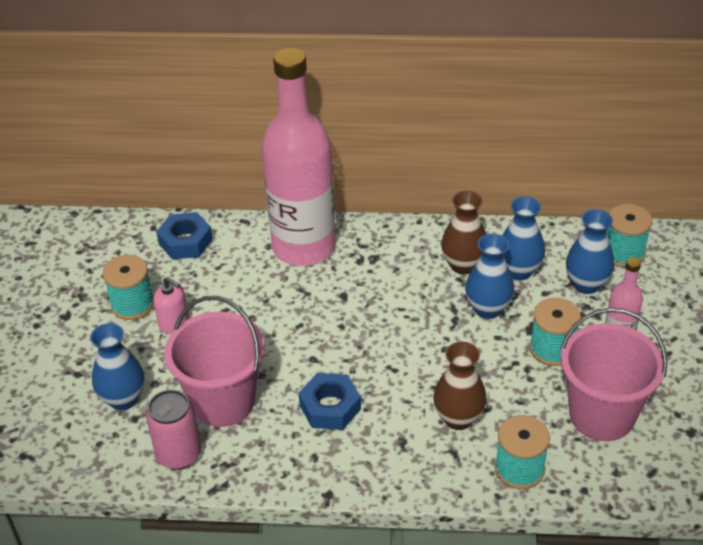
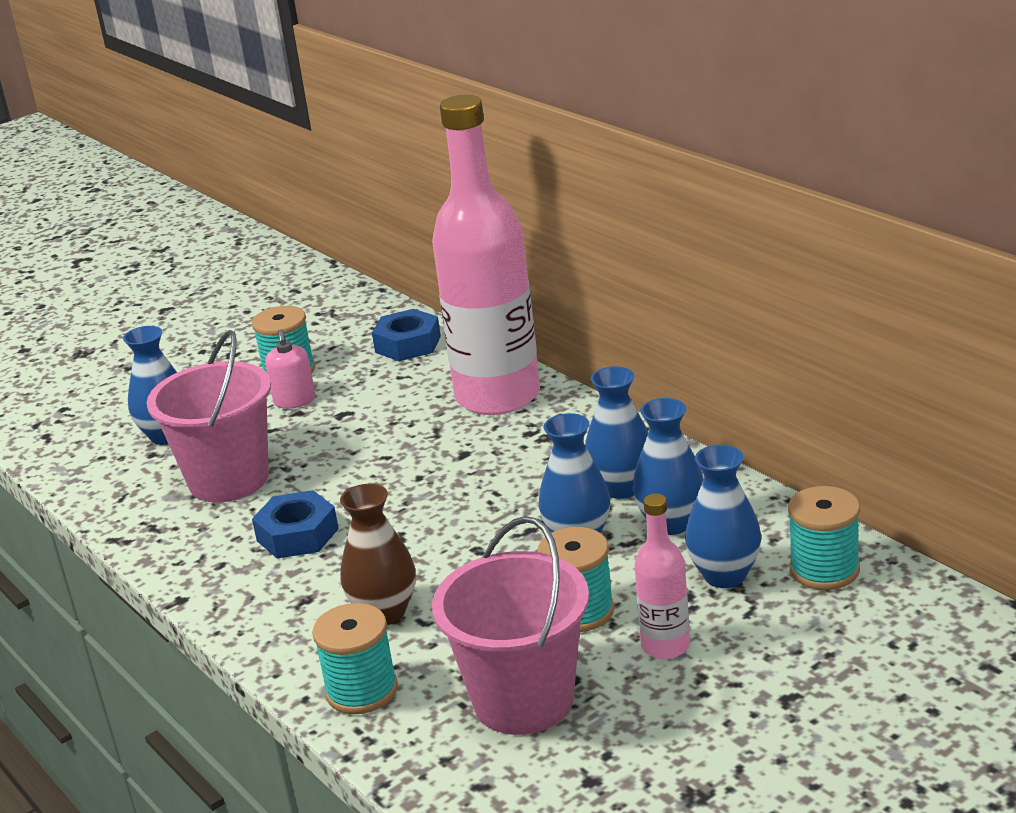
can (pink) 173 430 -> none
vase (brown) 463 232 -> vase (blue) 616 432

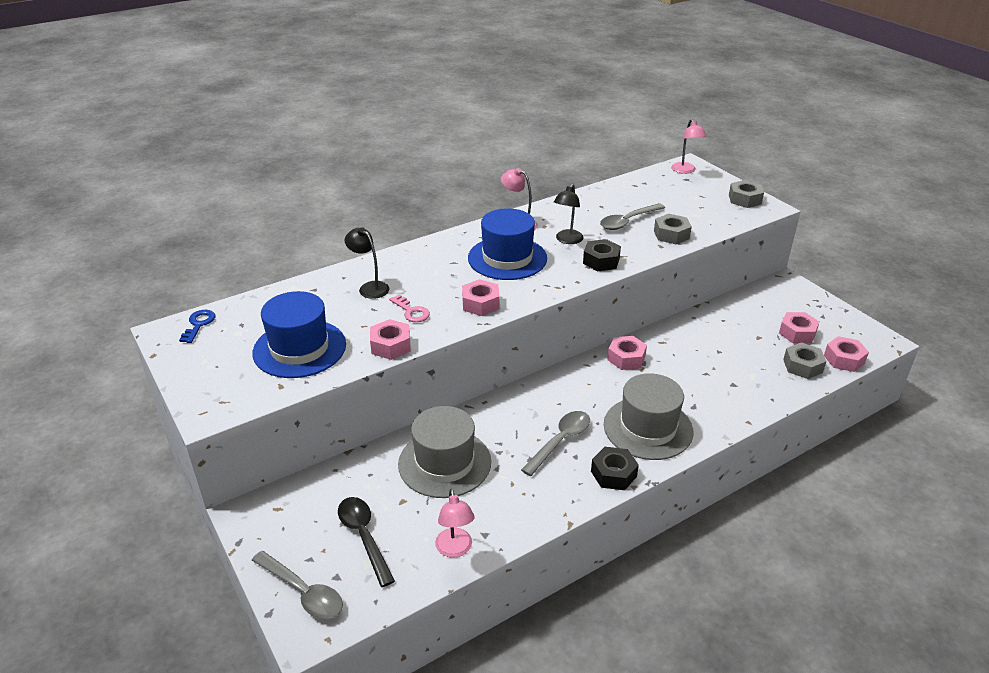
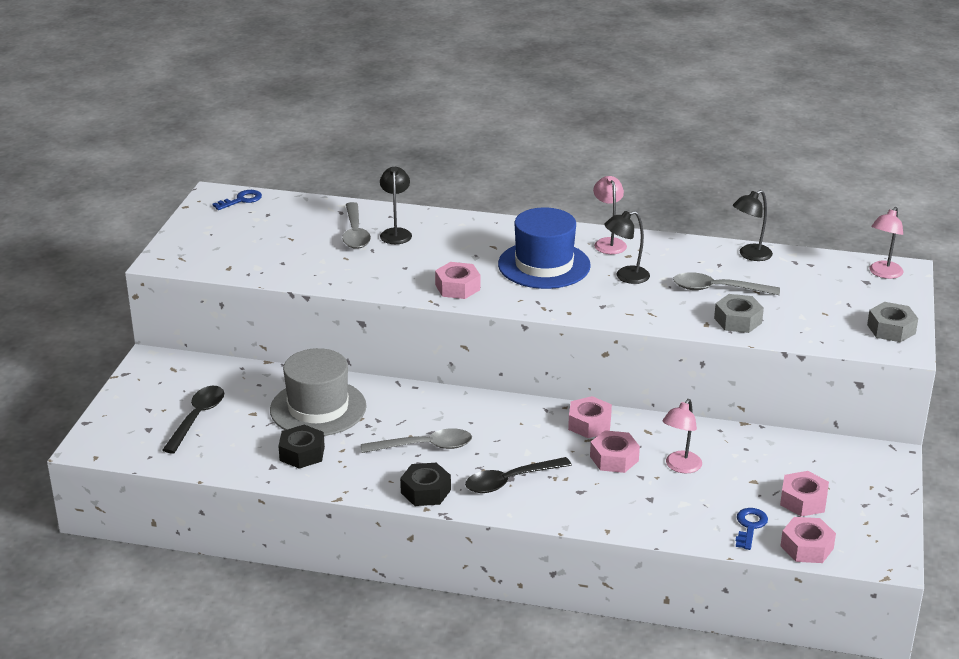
hat (blue) 299 334 -> none
spoon (grey) 297 585 -> spoon (grey) 356 225, move
nut (pink) 390 339 -> nut (pink) 615 451, move
key (pink) 409 308 -> none
lamp (pink) 455 523 -> lamp (pink) 682 436, move
nut (black) 602 255 -> nut (black) 301 447, move
hat (grey) 648 416 -> spoon (black) 518 475
nut (grey) 804 360 -> key (blue) 752 529
none -> lamp (black) 753 225

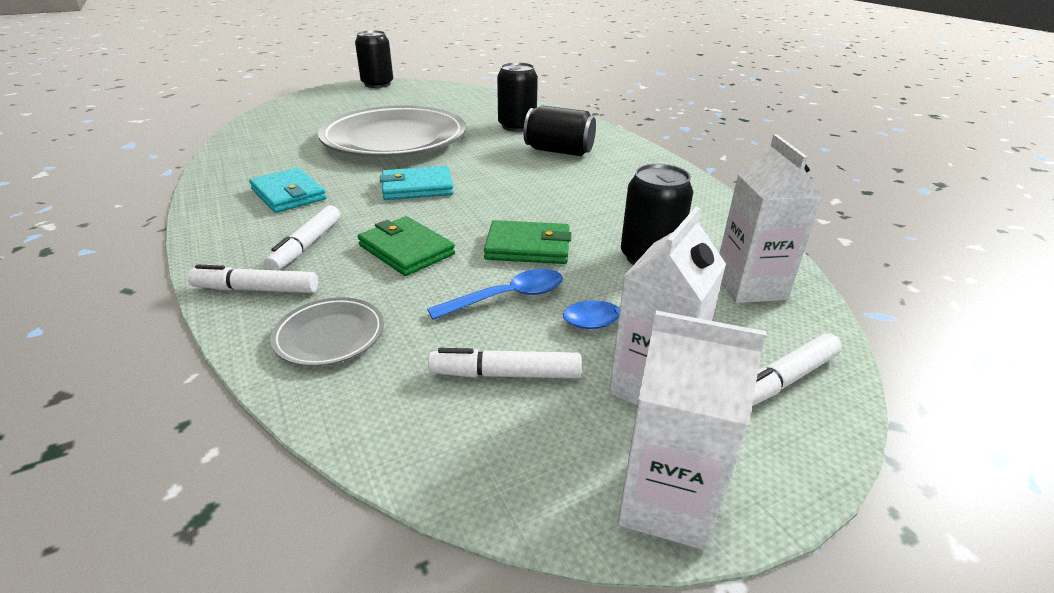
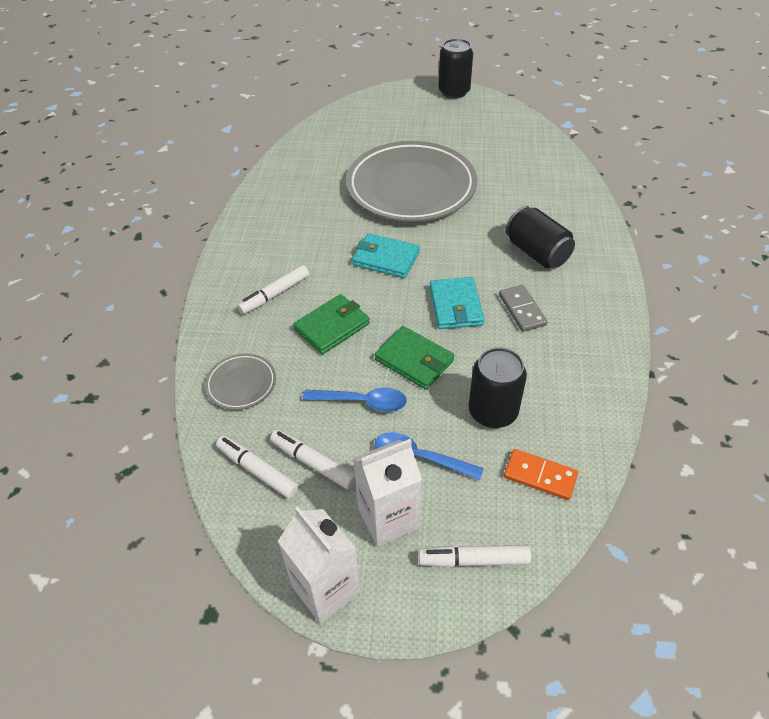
marker (white) 253 279 -> marker (white) 257 467, move
wallet (turquoise) 287 190 -> wallet (turquoise) 457 303, move
wallet (green) 406 246 -> wallet (green) 331 324, 60 degrees clockwise
can (black) 517 97 -> none
carton (white) 771 218 -> domino (orange) 541 474
none -> domino (grey) 523 308

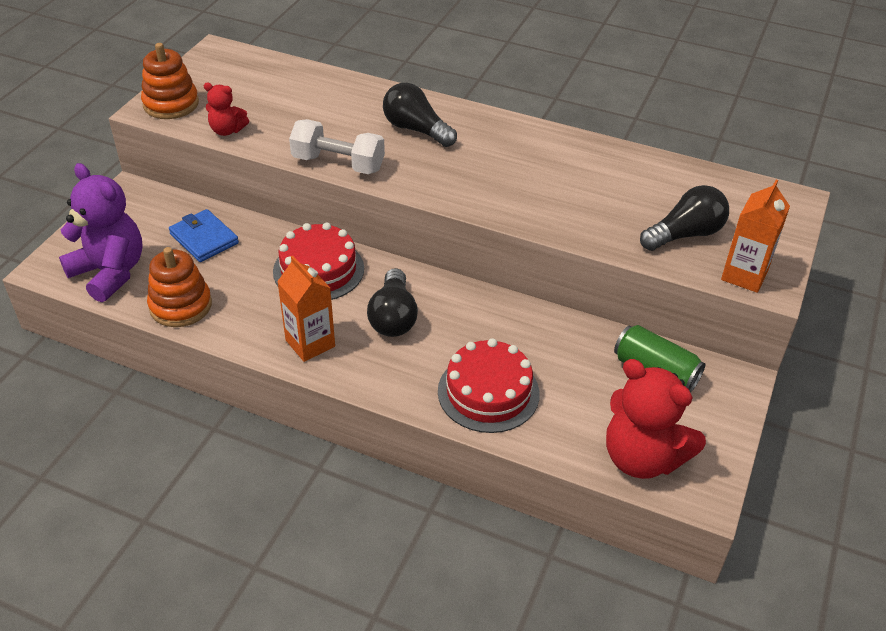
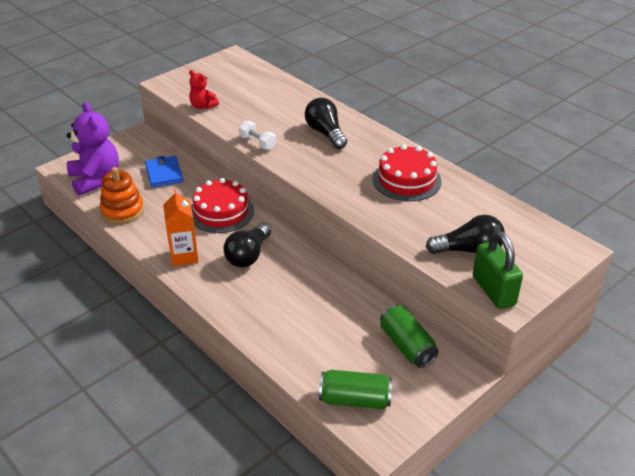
stacking toy (orange) 170 81 -> none
dumbbell (white) 337 146 -> dumbbell (white) 257 135, x0.62
cake (red) 489 385 -> cake (red) 406 172, move
teddy bear (red) 656 419 -> can (green) 355 389
carton (orange) 755 236 -> padlock (green) 498 270

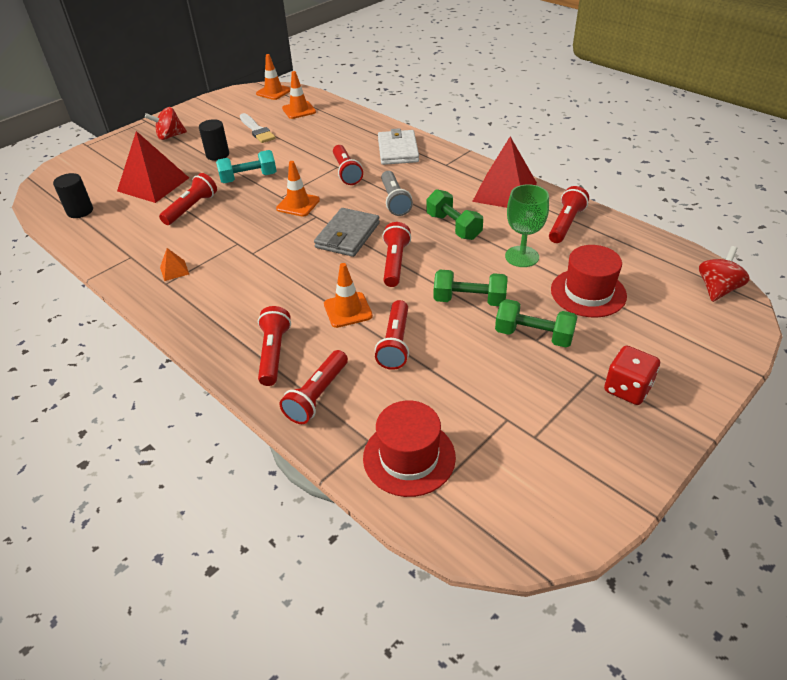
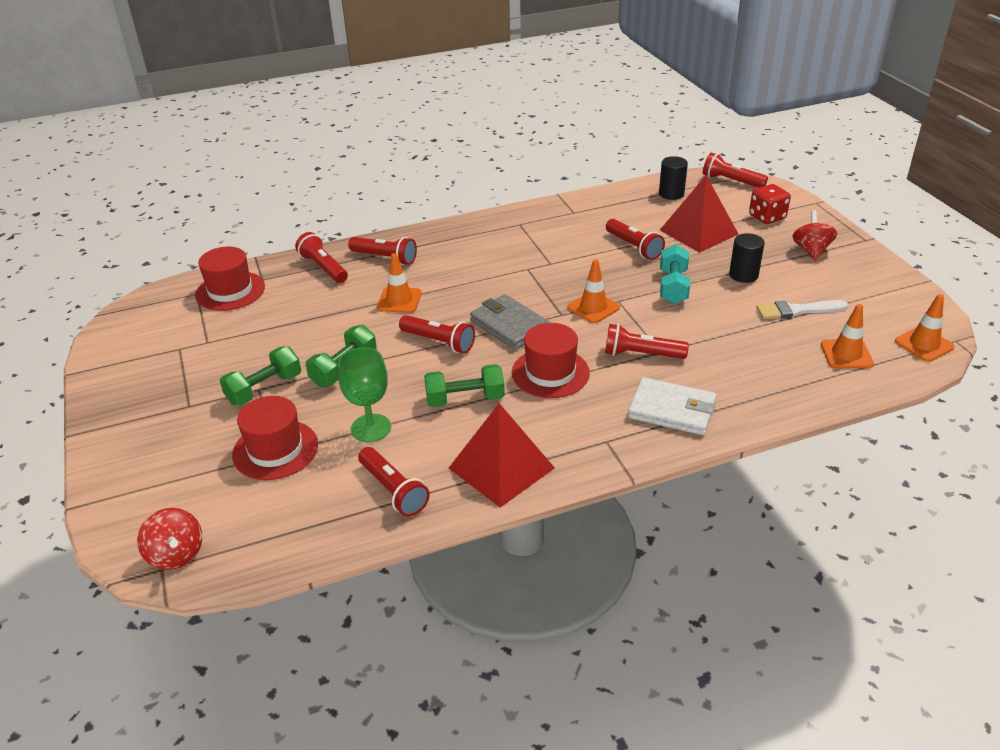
pyramid (orange) 174 264 -> none
flashlight (red) 392 335 -> flashlight (red) 735 170, move
flashlight (grey) 397 193 -> hat (red) 551 360
dice (red) 632 375 -> dice (red) 770 204, move

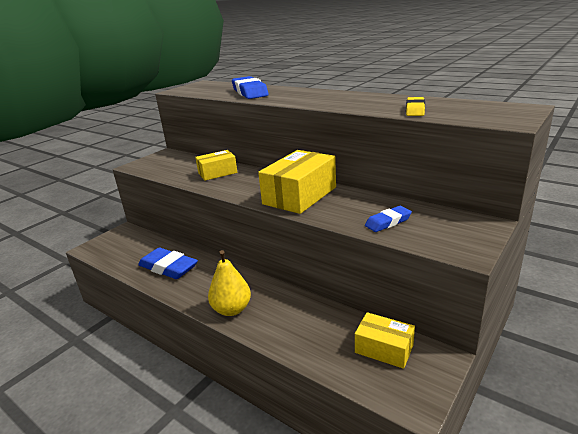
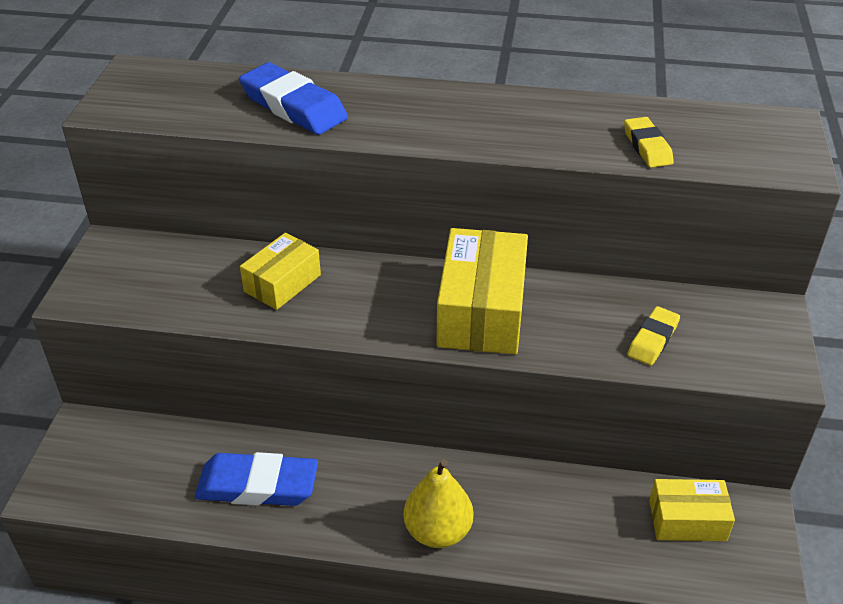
eraser (blue) 388 219 -> eraser (yellow) 653 336

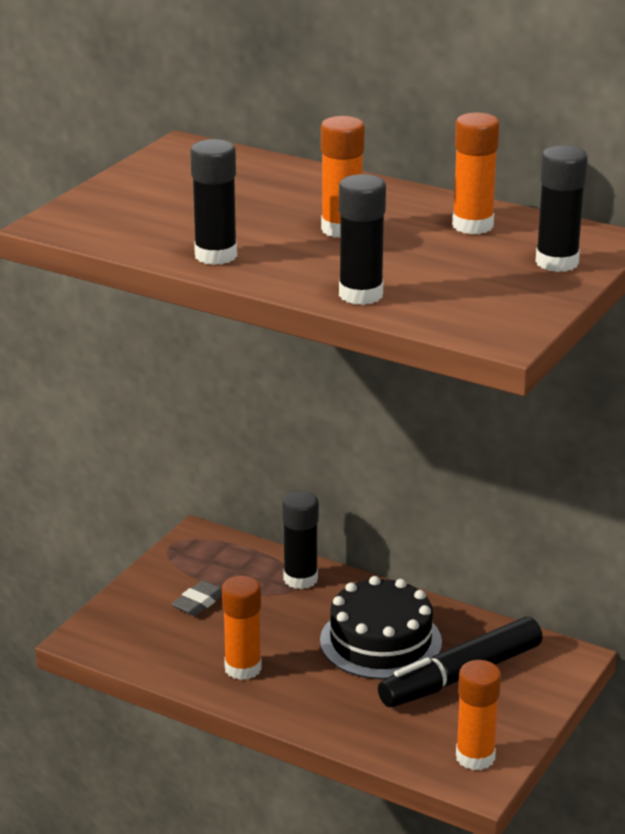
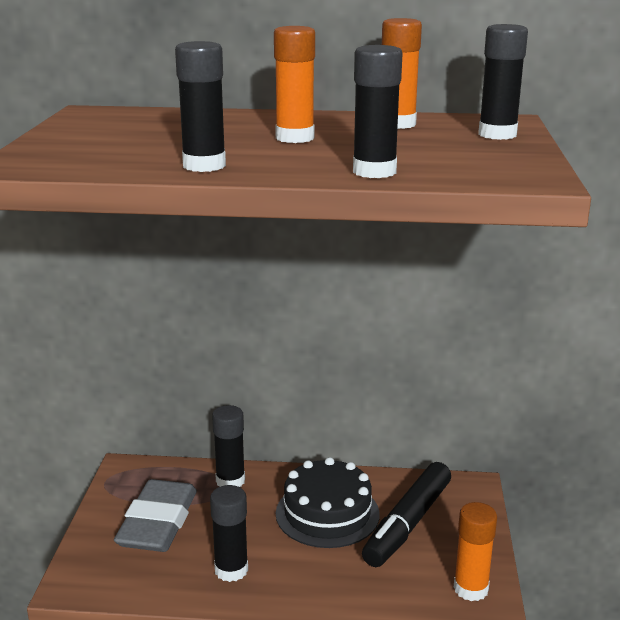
eraser (grey) 197 598 -> eraser (grey) 155 515, x2.20
glue stick (orange) 242 628 -> glue stick (black) 229 533

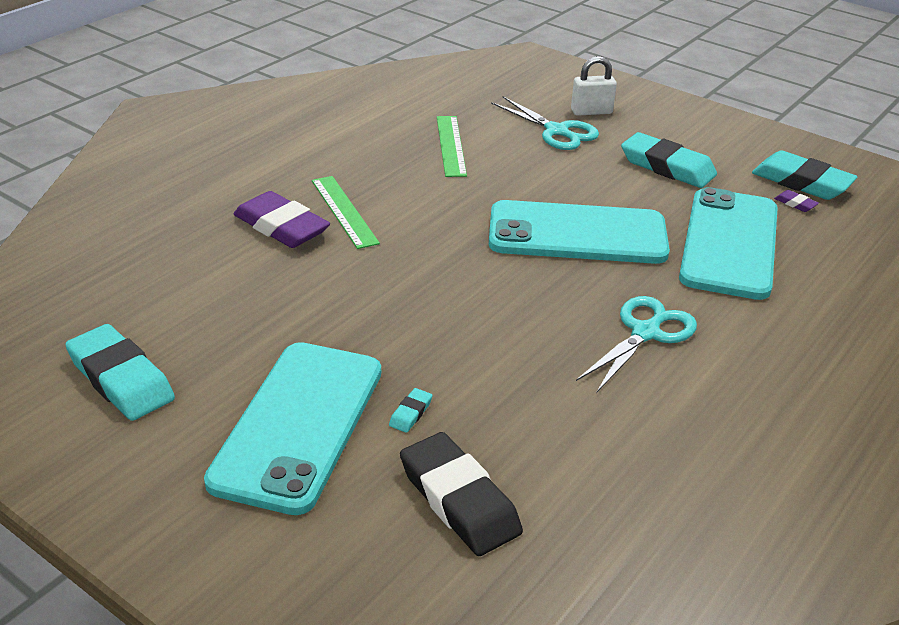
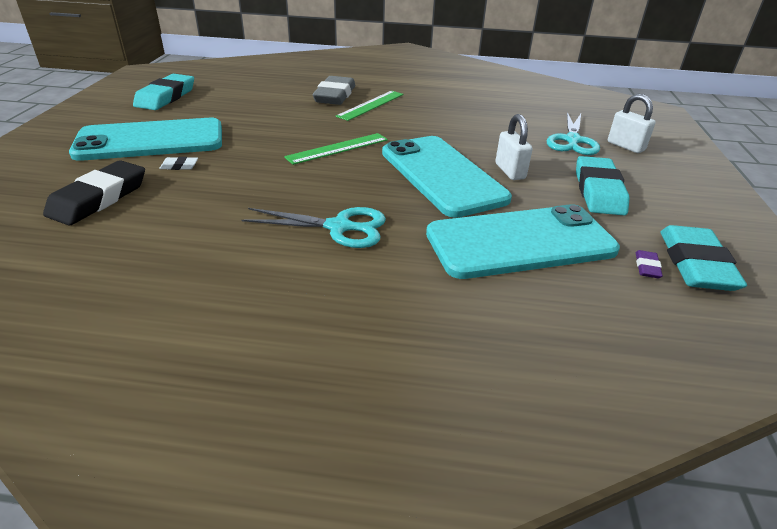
eraser (purple) 282 219 -> eraser (grey) 334 90
eraser (turquoise) 410 410 -> eraser (white) 178 163
ruler (green) 452 146 -> ruler (green) 336 149, move
none -> padlock (white) 514 147

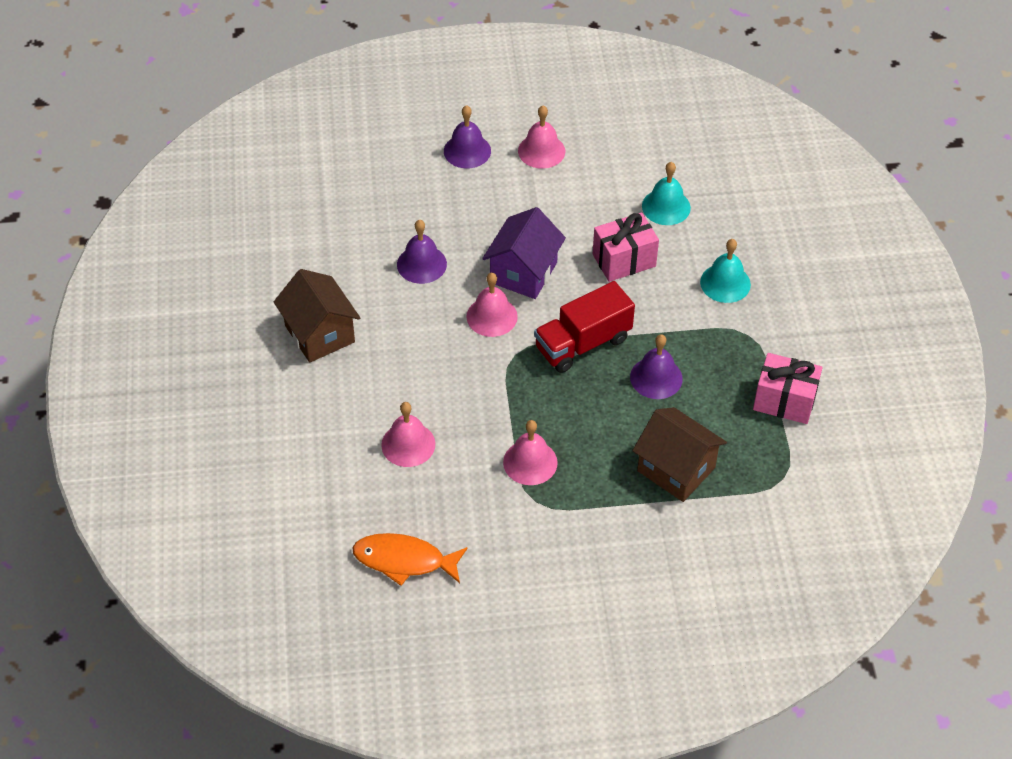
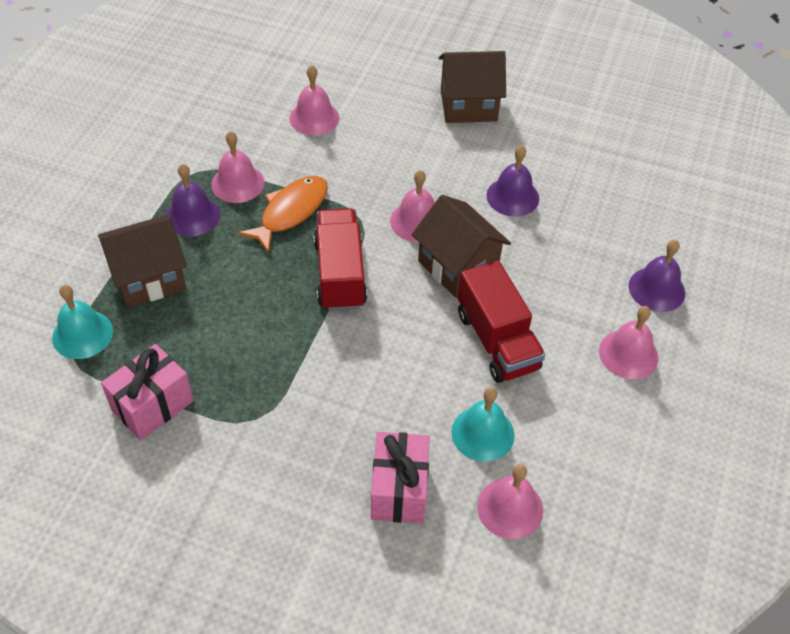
fish (orange) 409 559 -> fish (orange) 283 214, move
house (purple) 524 253 -> house (brown) 461 246
gift (pink) 626 247 -> gift (pink) 400 478, move
bell (purple) 656 366 -> bell (purple) 193 200, move
bell (turquoise) 725 271 -> bell (turquoise) 82 322, move
none -> truck (red) 502 321
none -> bell (pink) 510 501

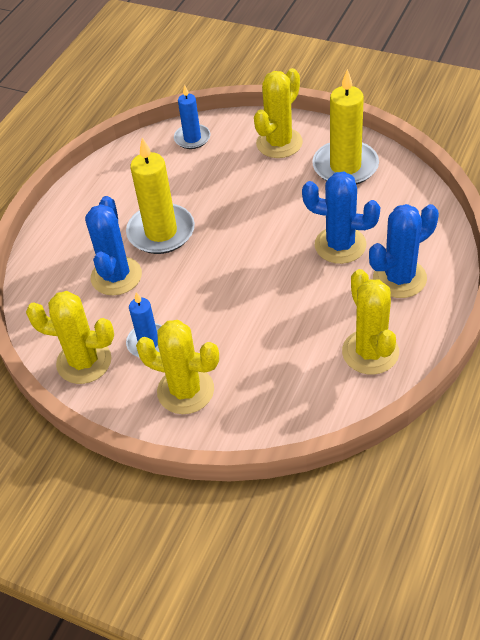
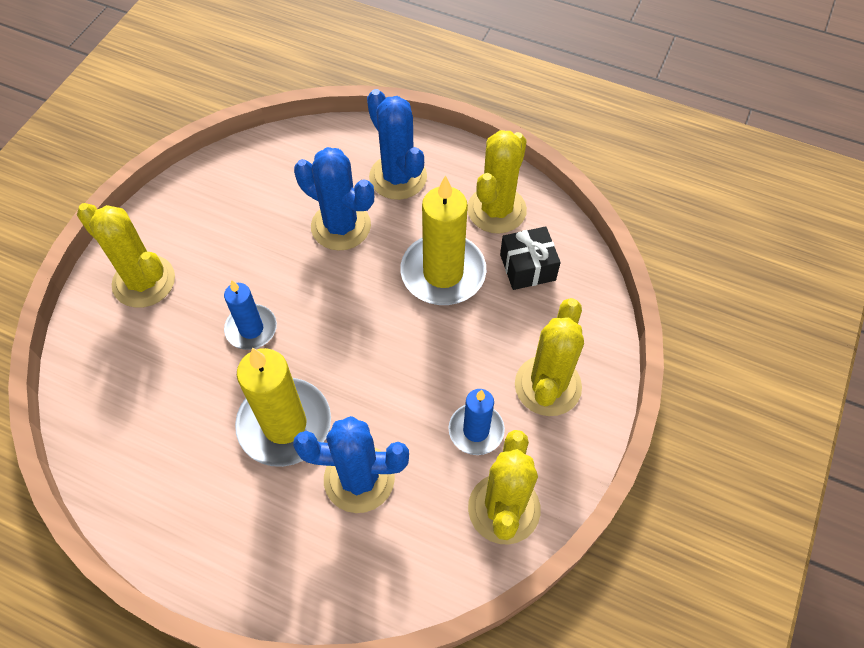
candle (blue) 192 117 -> candle (blue) 250 315, move
cactus (blue) 341 217 -> cactus (blue) 334 199, 75 degrees counterclockwise
candle (yellow) 345 127 -> candle (yellow) 443 240, move
cactus (yellow) 370 322 -> cactus (yellow) 497 182, 45 degrees counterclockwise
none -> gift (black) 530 258

